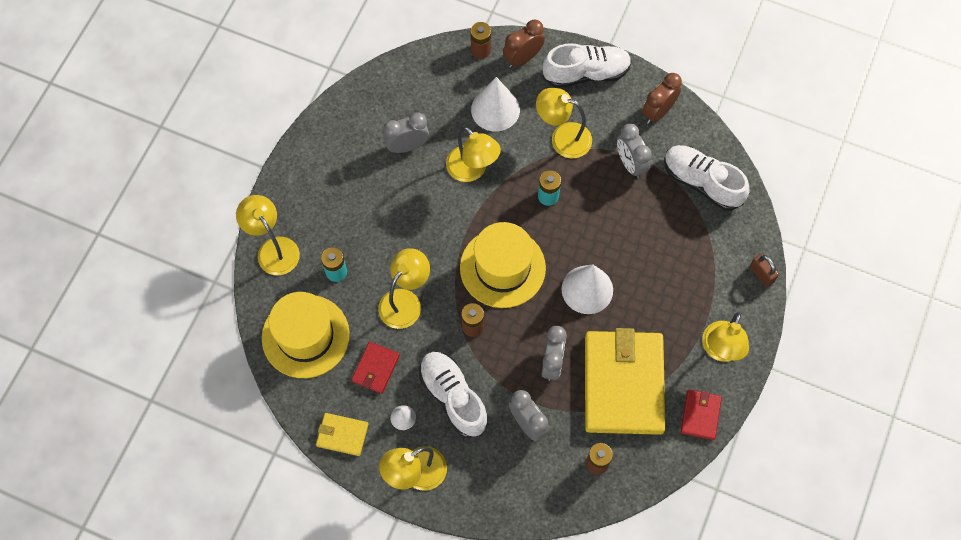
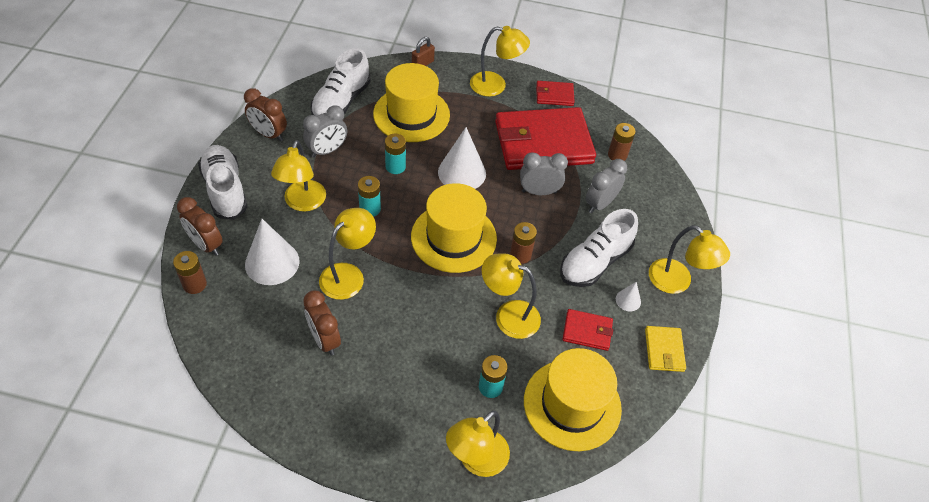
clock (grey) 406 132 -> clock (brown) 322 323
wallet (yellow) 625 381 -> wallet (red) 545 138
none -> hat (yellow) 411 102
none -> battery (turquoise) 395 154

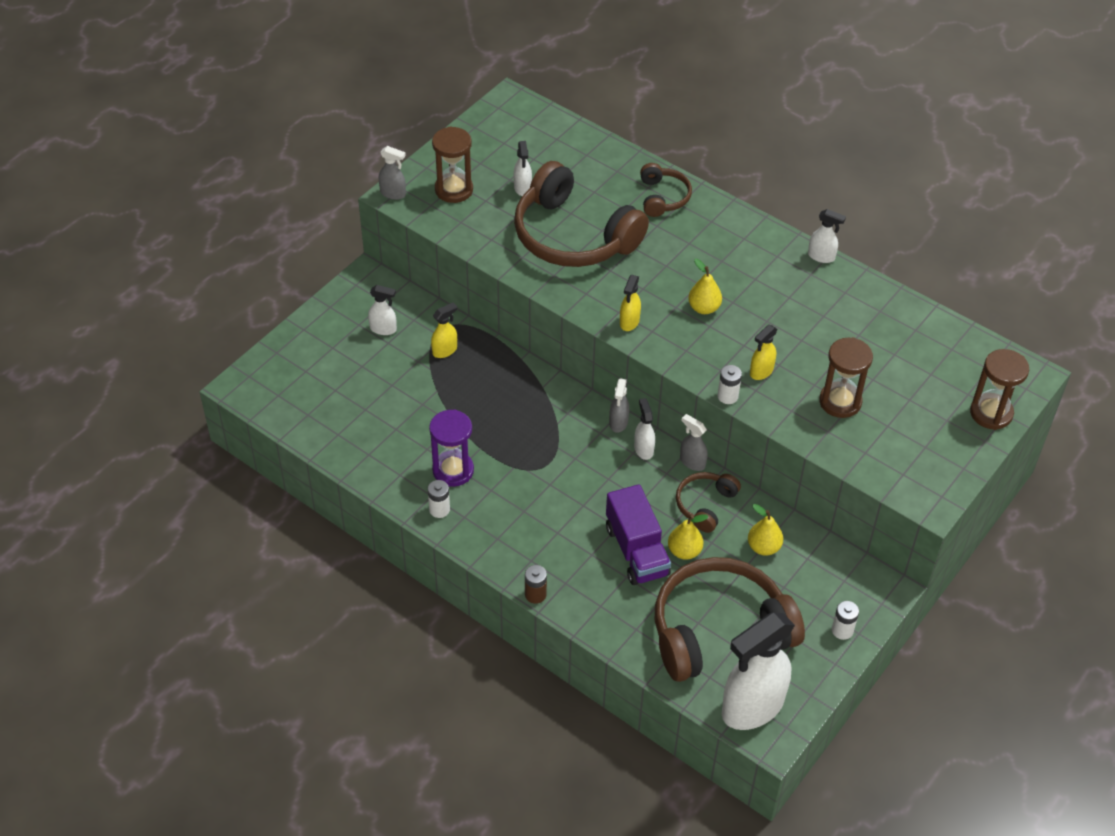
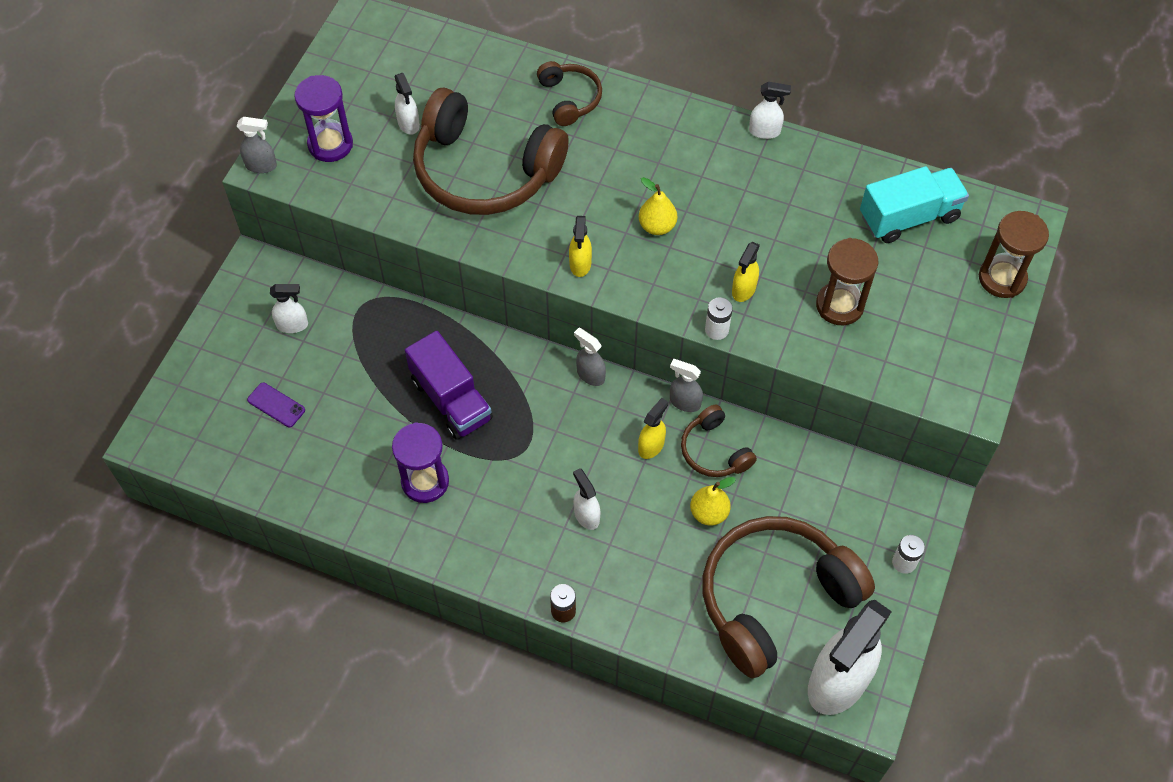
battery (white) 439 499 -> none
spray bottle (yellow) 444 330 -> spray bottle (yellow) 653 428, move
hourglass (brown) 452 164 -> hourglass (purple) 323 118
truck (purple) 638 534 -> truck (purple) 449 385, move
spray bottle (grey) 619 405 -> spray bottle (grey) 590 357, 135 degrees clockwise
spray bottle (white) 644 429 -> spray bottle (white) 586 499, move
headphones (brown) 708 502 -> headphones (brown) 719 440, 45 degrees counterclockwise
pear (yellow) 765 530 -> none
none -> phone (purple) 276 405
none -> truck (turquoise) 914 204

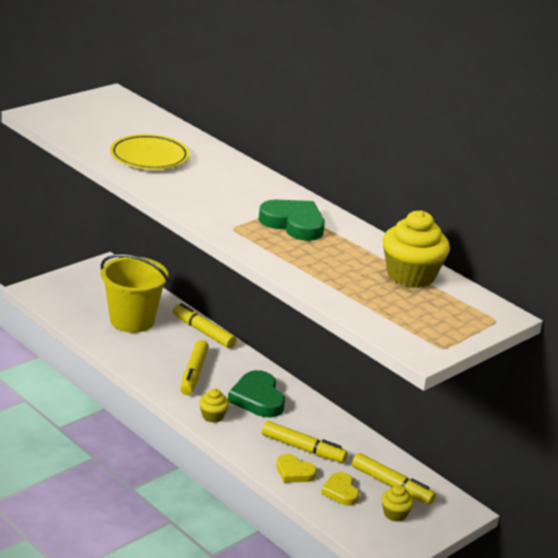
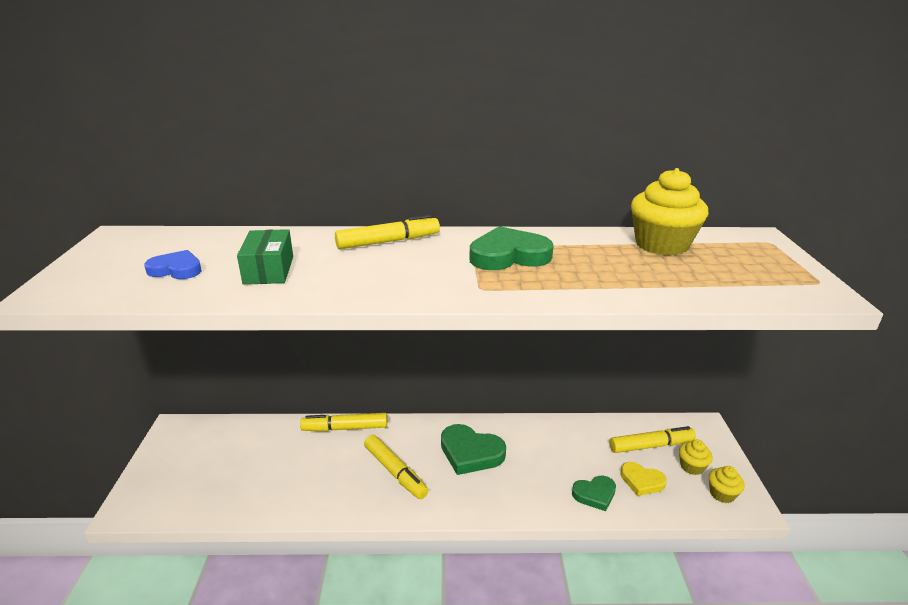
bucket (yellow) 135 293 -> none
plate (yellow) 150 152 -> box (green) 265 257
cupcake (yellow) 214 406 -> cupcake (yellow) 727 484, move
marker (yellow) 305 442 -> marker (yellow) 387 232, move
heart (yellow) 296 468 -> heart (green) 594 493
none -> heart (blue) 173 264

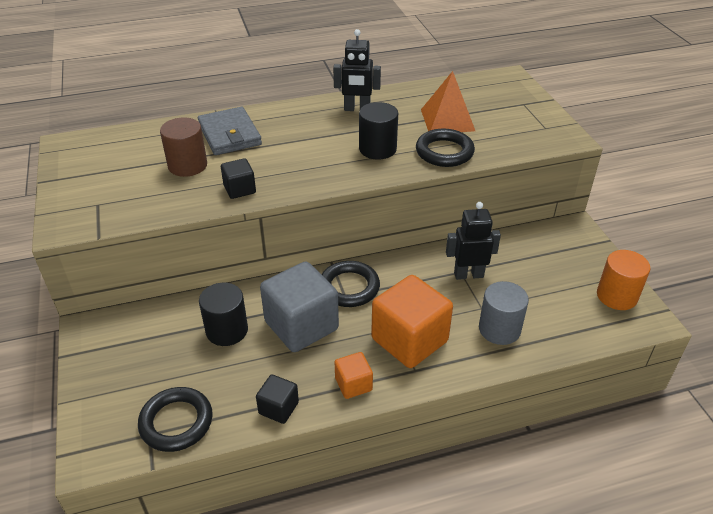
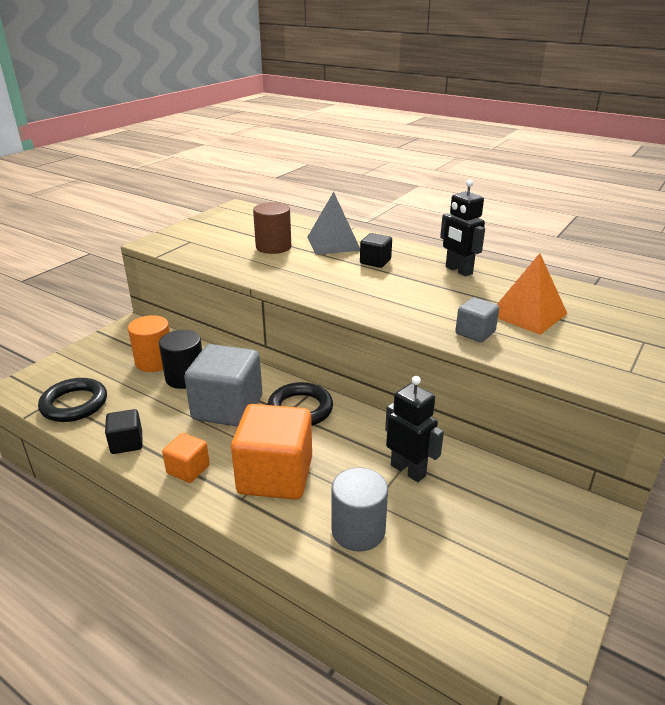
wallet (grey) 230 131 -> pyramid (grey) 333 223
cube (black) 238 178 -> cube (black) 376 250, move
cylinder (black) 378 131 -> none
ring (black) 445 148 -> cube (grey) 477 320
cylinder (orange) 623 280 -> cylinder (orange) 149 343, move

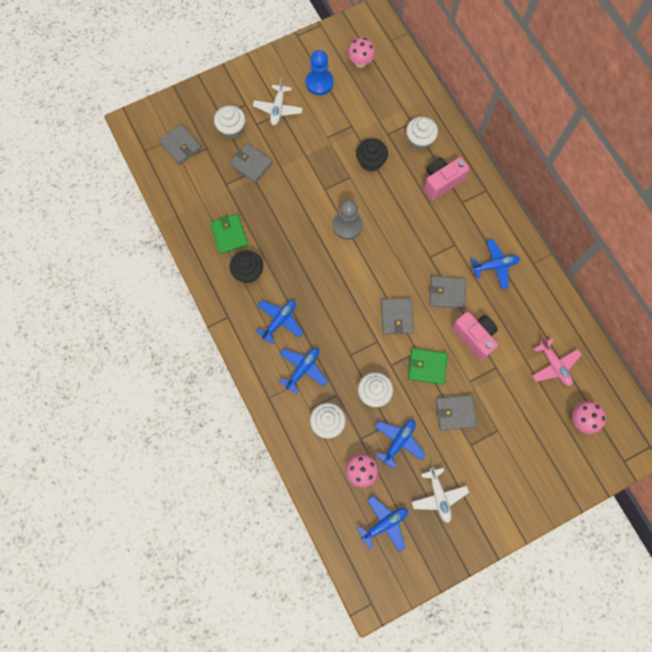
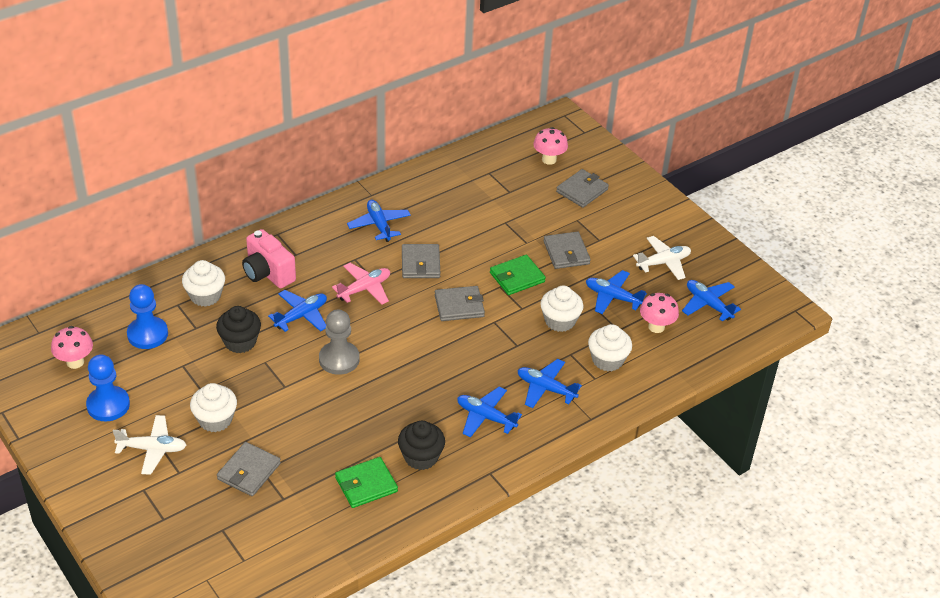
wallet (grey) 180 144 -> wallet (grey) 582 188, move
cupcake (white) 230 122 -> cupcake (white) 213 407, move
wallet (green) 428 366 -> wallet (green) 518 275, 60 degrees clockwise
camera (pink) 475 336 -> none
plane (pink) 556 362 -> plane (pink) 361 284, move
none -> pawn (blue) 147 316
none -> plane (blue) 297 311

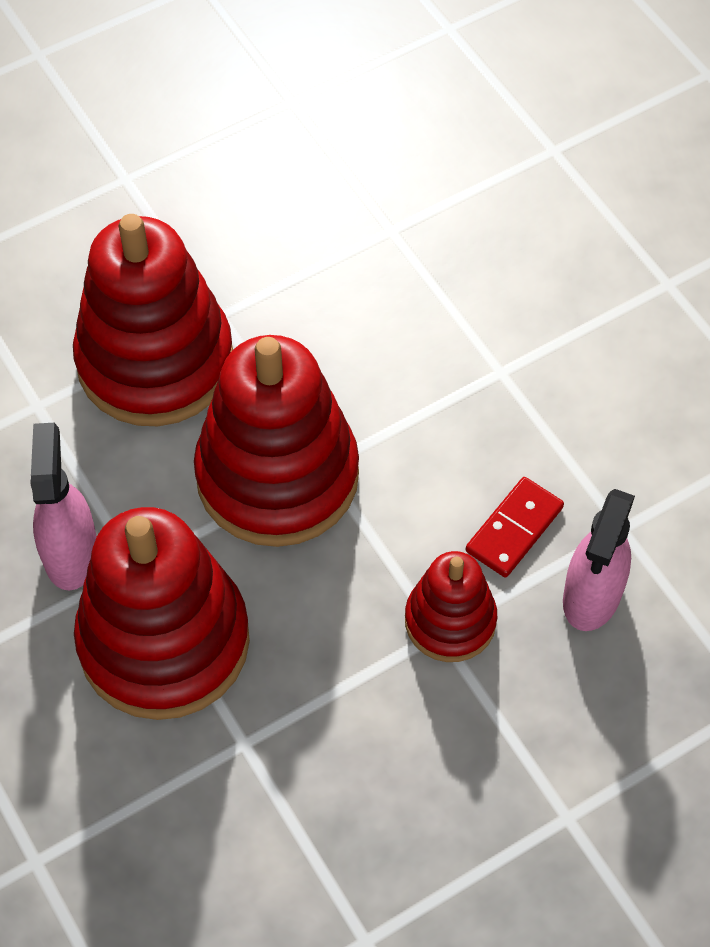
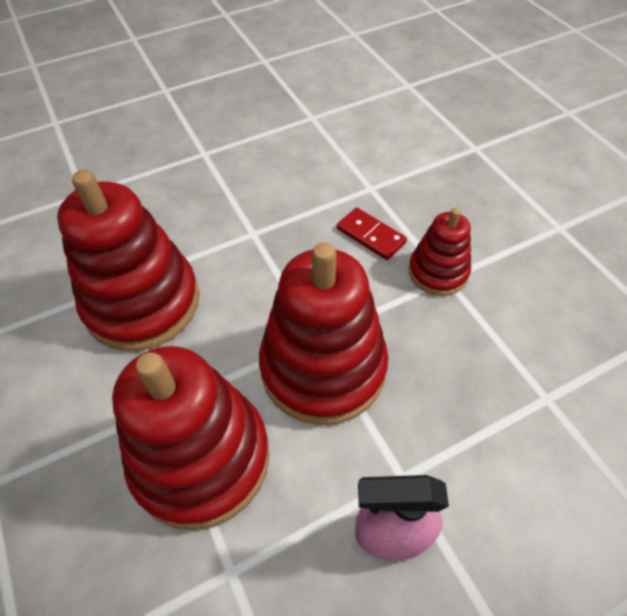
stacking toy (red) 162 613 -> stacking toy (red) 128 260, move
spray bottle (pink) 599 560 -> none

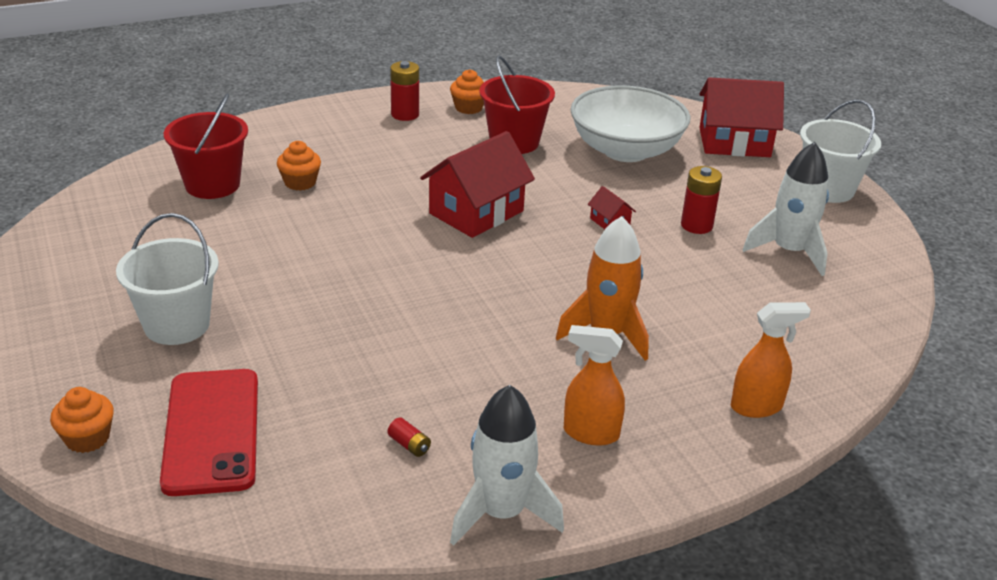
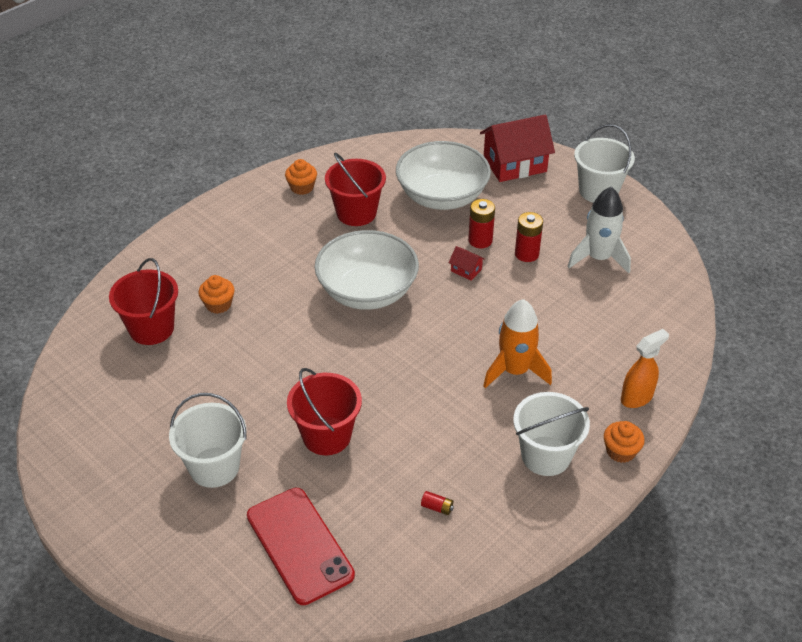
cupcake (orange) 82 420 -> cupcake (orange) 624 442, move
battery (red) 404 91 -> battery (red) 481 223, move
house (red) 477 184 -> bowl (white) 367 270
rocket (white) 507 465 -> none
spray bottle (orange) 594 385 -> bucket (white) 551 434
none -> bucket (red) 324 411

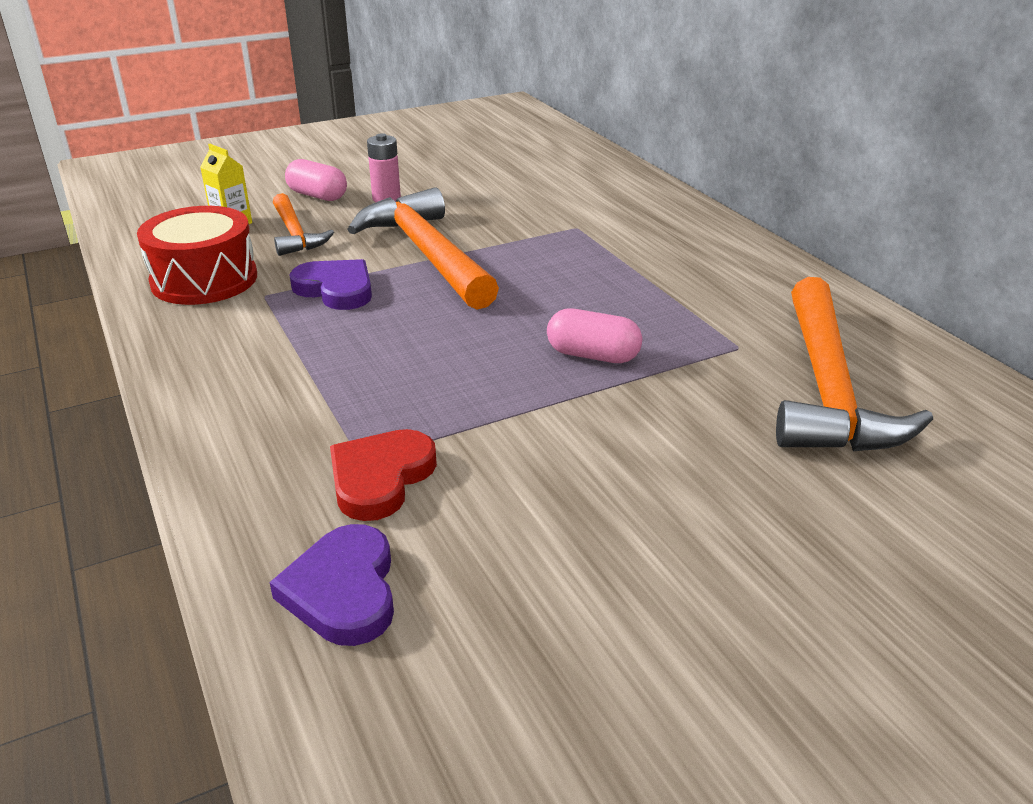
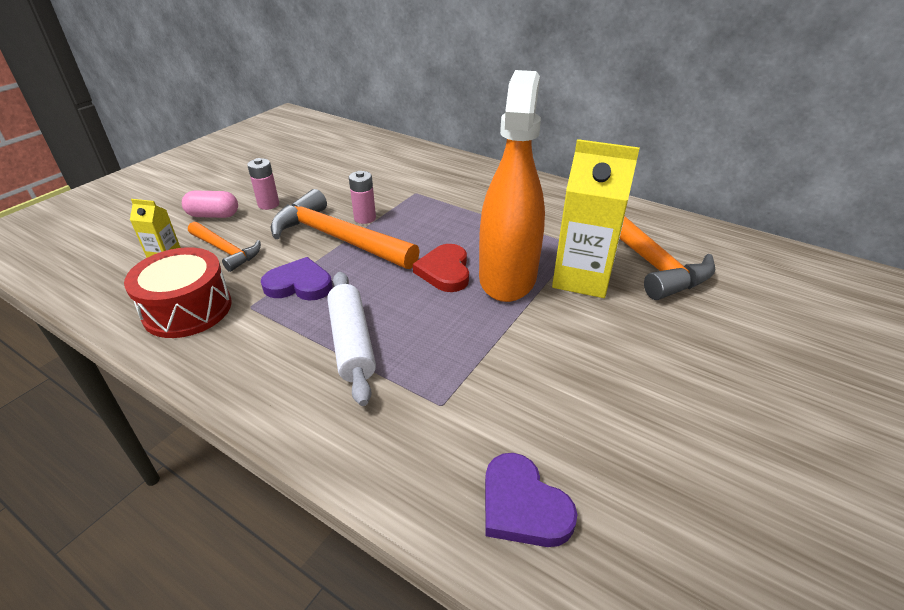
heart (red) 383 475 -> heart (red) 441 268, move
capsule (pink) 594 336 -> spray bottle (orange) 512 186
none -> rolling pin (white) 351 339
none -> battery (pink) 362 197
none -> carton (yellow) 596 218

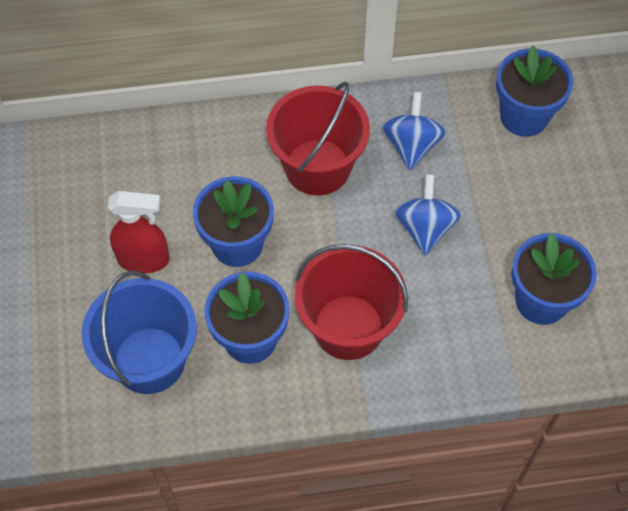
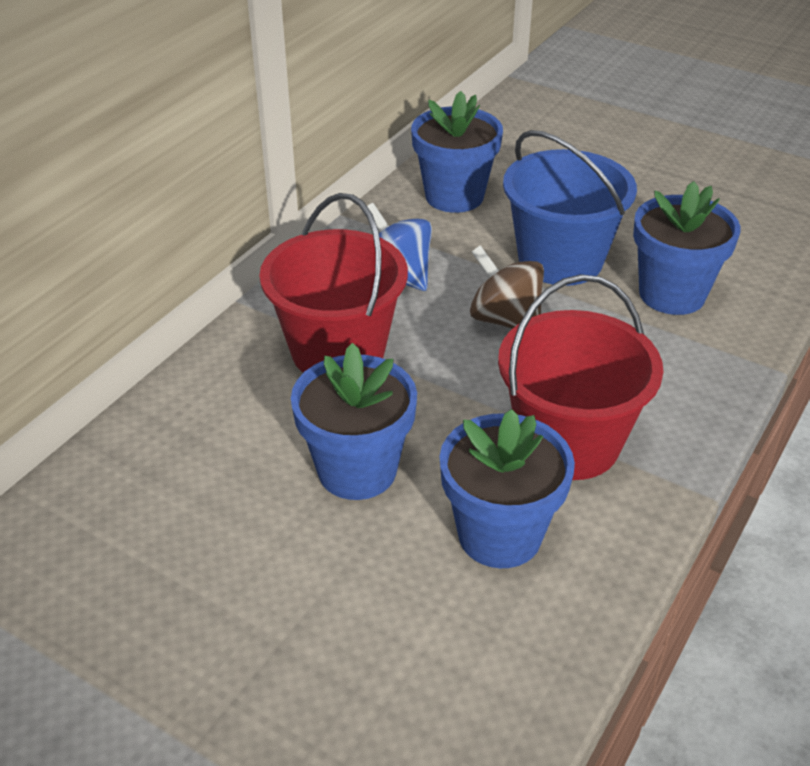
bucket (blue) 139 332 -> bucket (blue) 570 208, move
spray bottle (red) 139 232 -> none
spinning top (blue) 428 214 -> spinning top (brown) 507 287

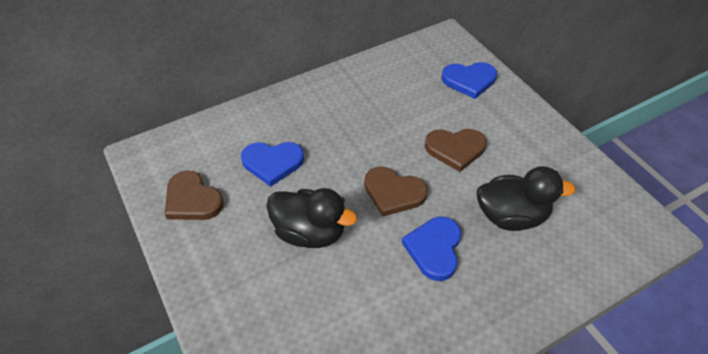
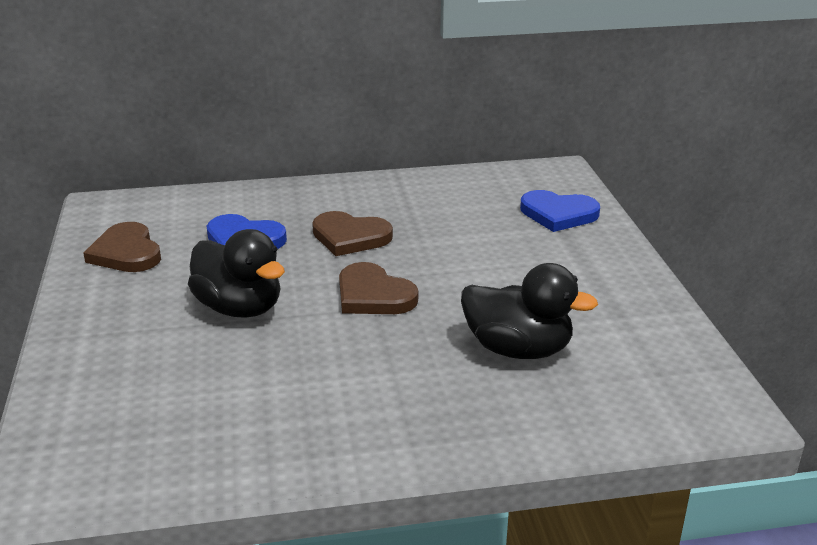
heart (blue) 431 249 -> none
heart (brown) 456 150 -> heart (brown) 352 233, move

